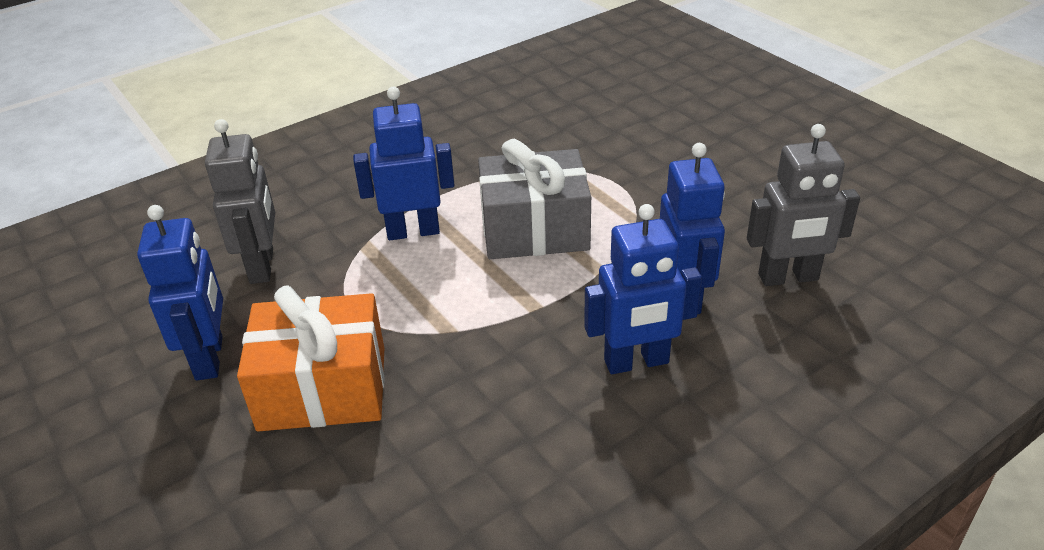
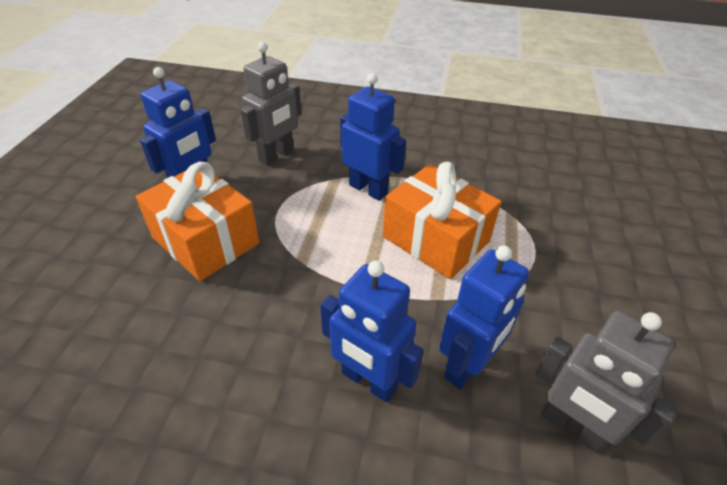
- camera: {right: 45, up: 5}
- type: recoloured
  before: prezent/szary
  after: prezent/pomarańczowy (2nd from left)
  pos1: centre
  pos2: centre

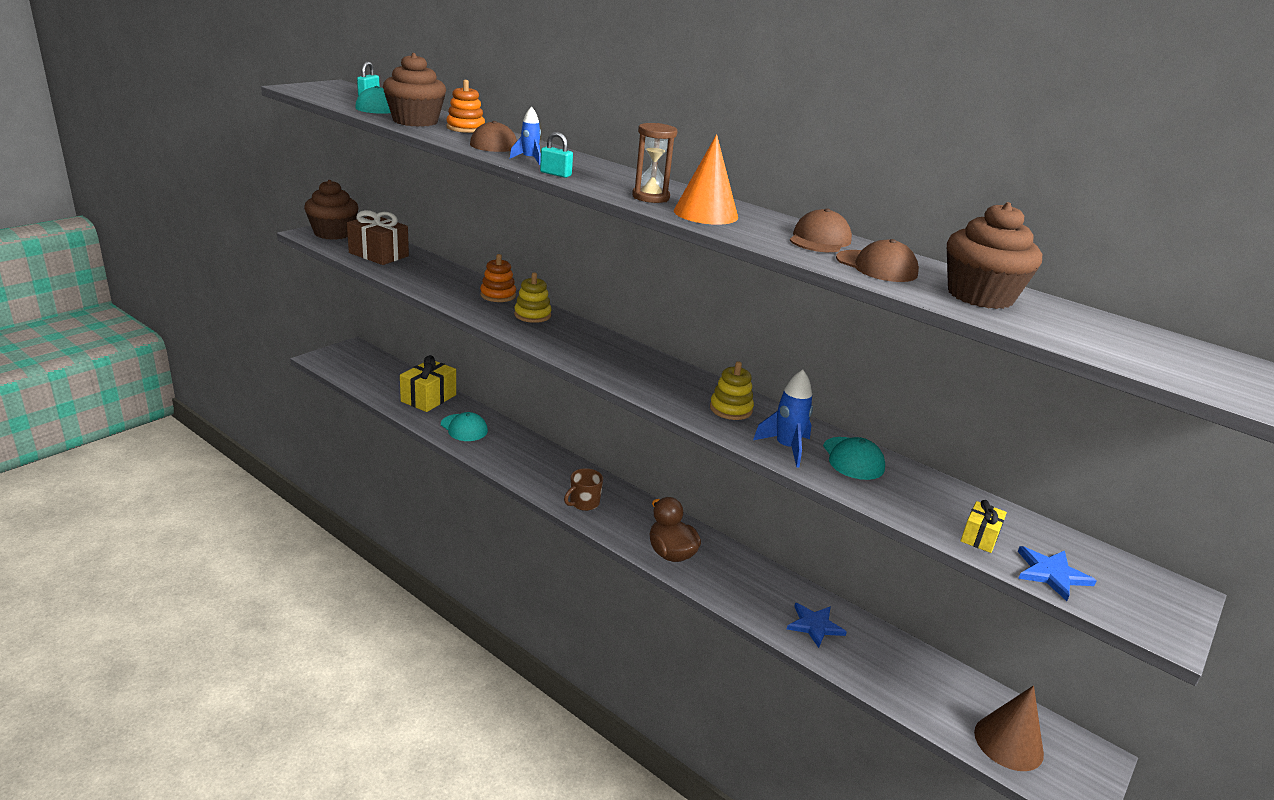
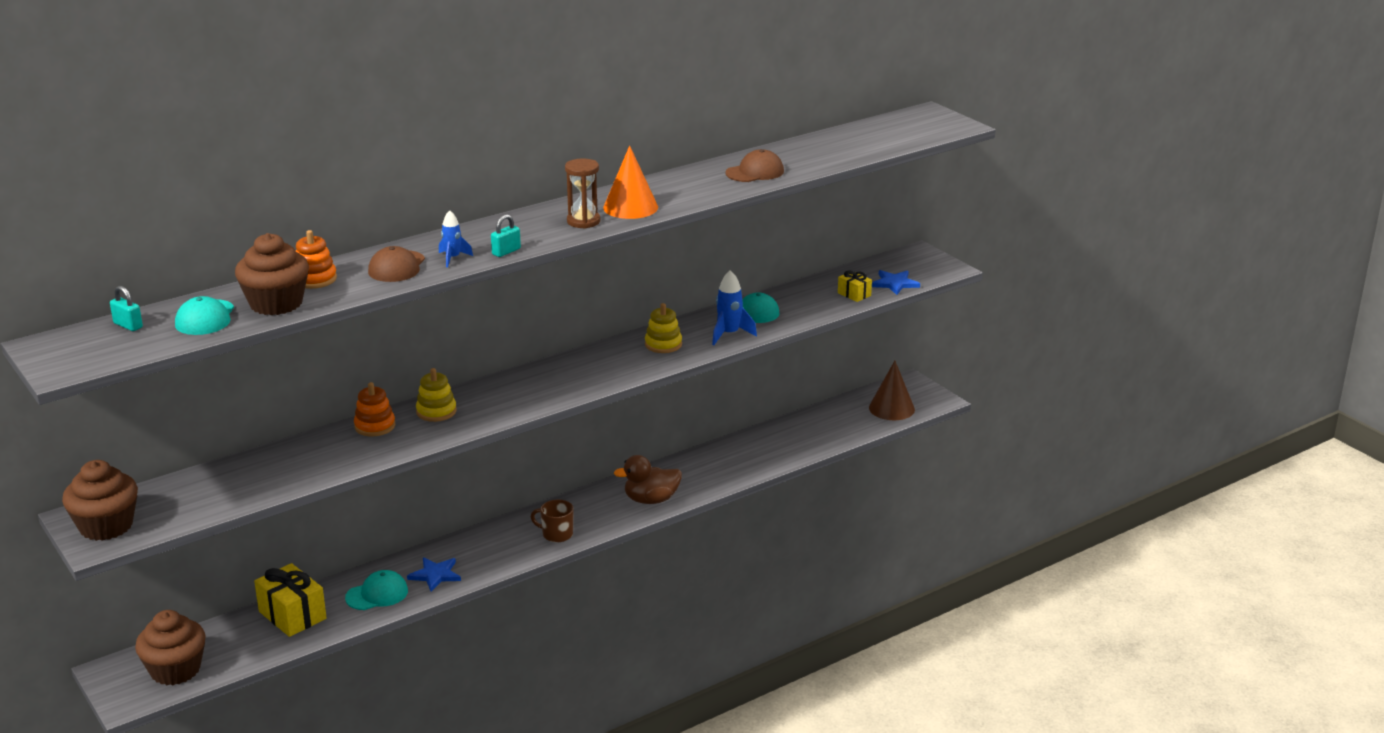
- camera: {right: -70, up: 0}
- type: moved
  before: muffinka/brązowy (3rd from left in the first image)
  after: muffinka/brązowy (2nd from left)
  pos1: top right
  pos2: bottom left
- type: moved
  before: gwiazda/niebieski (1st from left)
  pos1: bottom centre
  pos2: bottom left
- type: turned
  before: kubek/brązowy
  pos1: centre
  pos2: bottom centre
  turn: 135
- type: removed
  before: prezent/brązowy
  pos1: top left
- type: removed
  before: czapka/brązowy (2nd from left)
  pos1: top centre

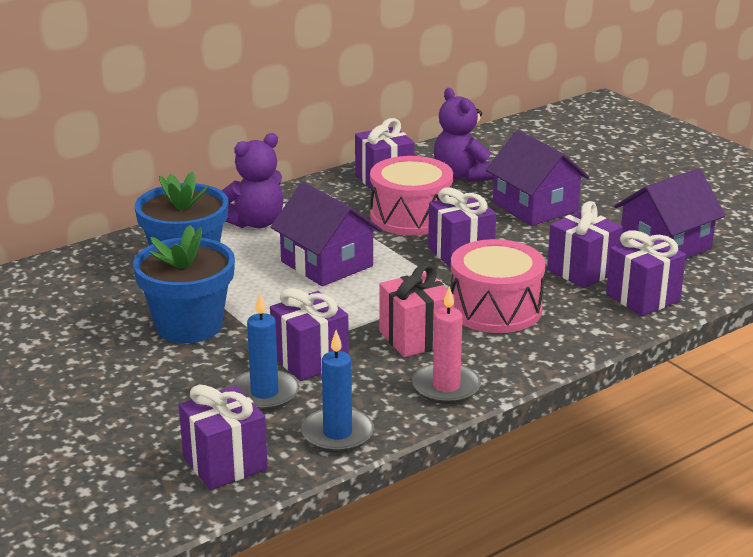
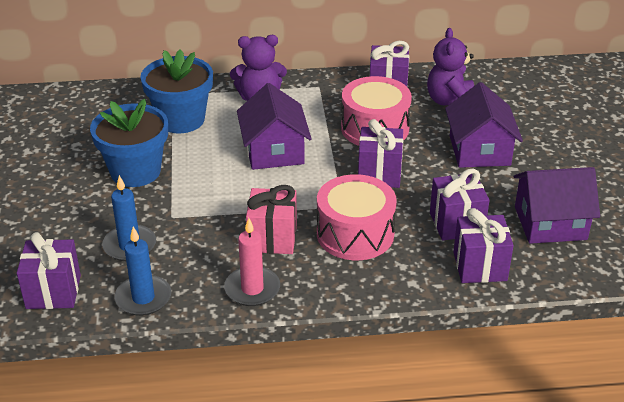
- camera: {right: 30, up: 10}
- type: removed
  before: prezent/fioletowy (2nd from left)
  pos1: centre

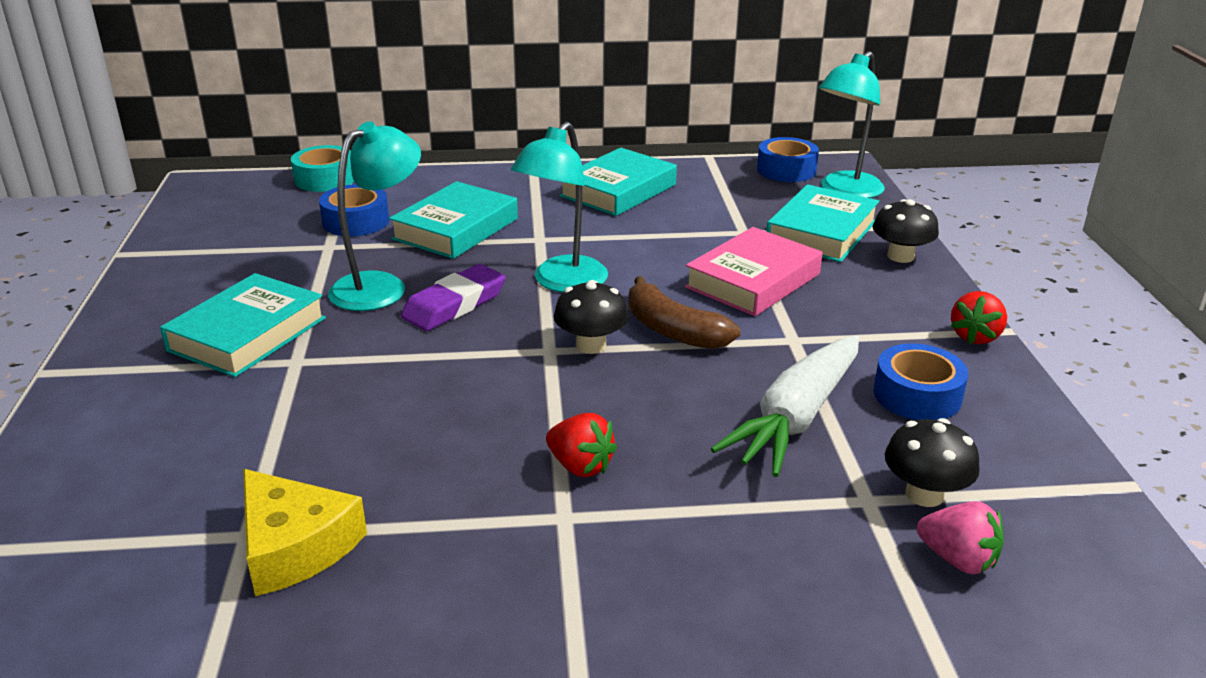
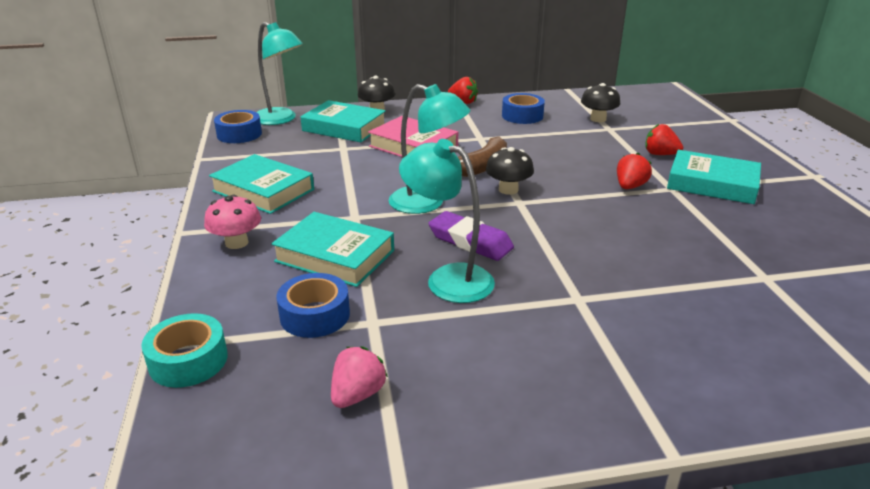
- camera: {right: -95, up: 0}
- type: added
  after: grzyb/różowy
  pos2: middle left
- type: moved
  before: truskawka/różowy
  pos1: bottom right
  pos2: bottom centre
- type: added
  after: truskawka/czerwony (3rd from left)
  pos2: top right
- type: moved
  before: książka/turkusowy (1st from left in the first image)
  after: książka/turkusowy (4th from left)
  pos1: middle left
  pos2: middle right
- type: removed
  before: ser/żółty
  pos1: bottom left
- type: removed
  before: marchewka/biały
  pos1: centre

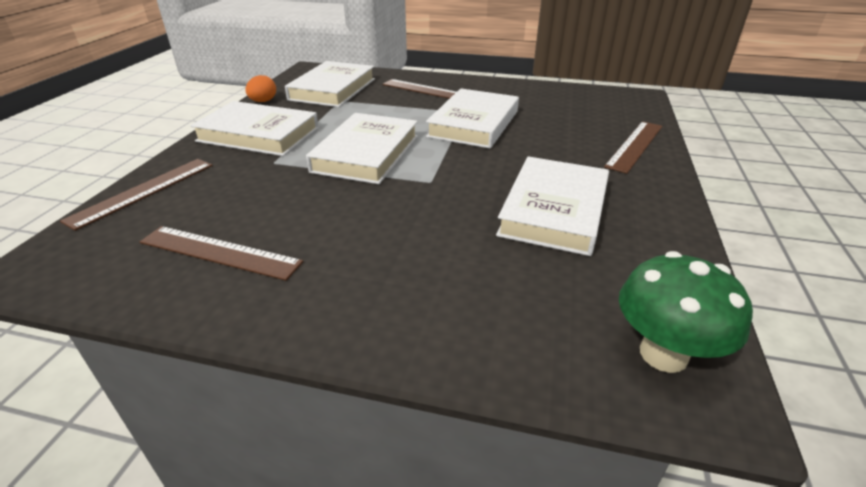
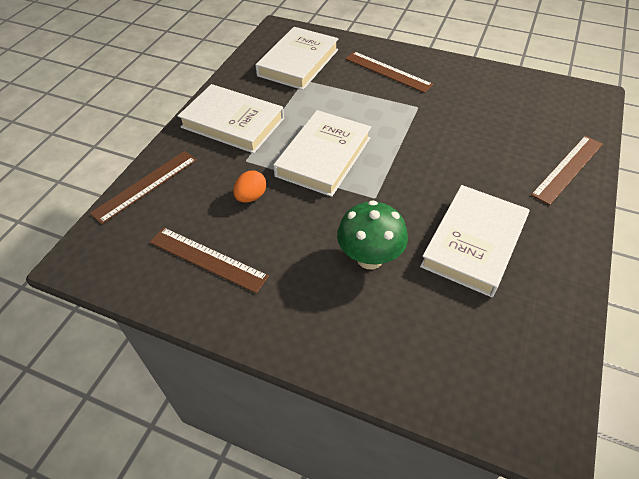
- camera: {right: 10, up: 15}
- type: moved
  before: jajko/pomarańczowy
  pos1: top left
  pos2: centre
- type: moved
  before: grzyb/zielony
  pos1: middle right
  pos2: centre
- type: removed
  before: książka/biały (4th from left)
  pos1: top centre

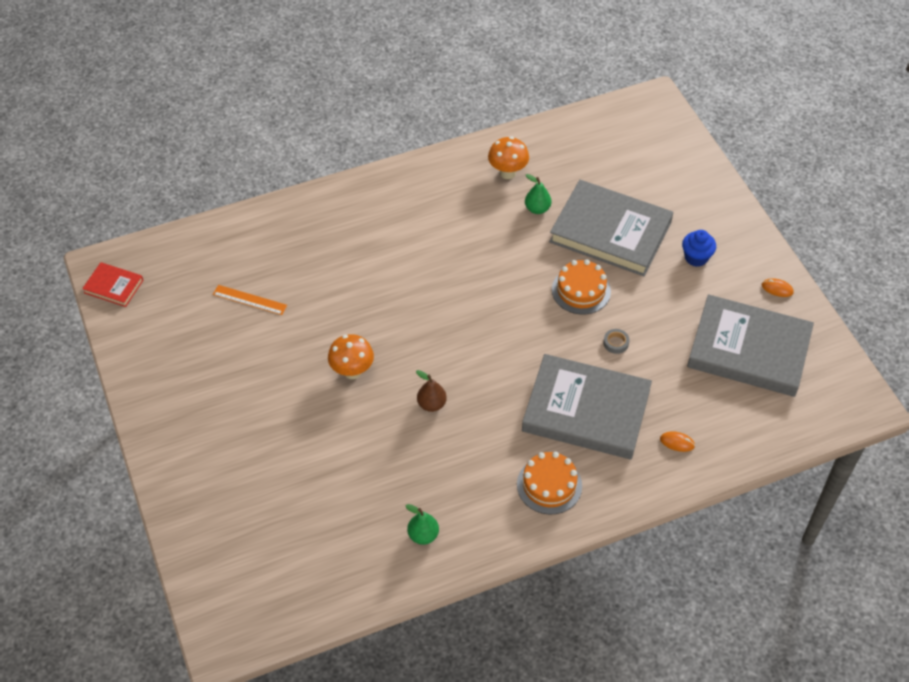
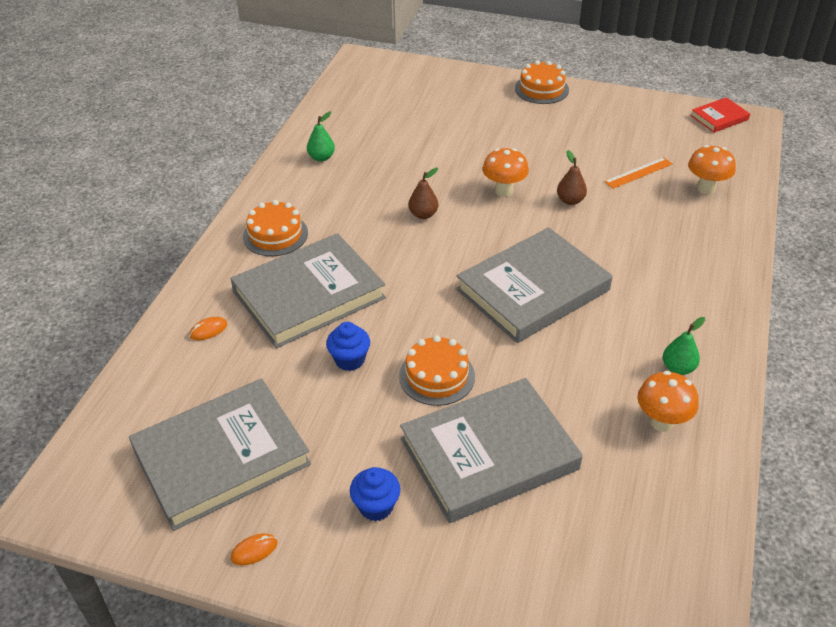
- camera: {right: 130, up: -10}
- type: replaced
  before: taśma klejąca/szary
  after: muffinka/niebieski (1st from left)
  pos1: middle right
  pos2: centre
- type: added
  after: książka/szary (4th from left)
  pos2: centre
- type: added
  after: tort/pomarańczowy (3rd from left)
  pos2: top centre
- type: added
  after: gruszka/brązowy (2nd from left)
  pos2: top right
- type: moved
  before: gruszka/zielony (2nd from left)
  pos1: top centre
  pos2: middle right
- type: added
  after: grzyb/pomarańczowy (3rd from left)
  pos2: top right

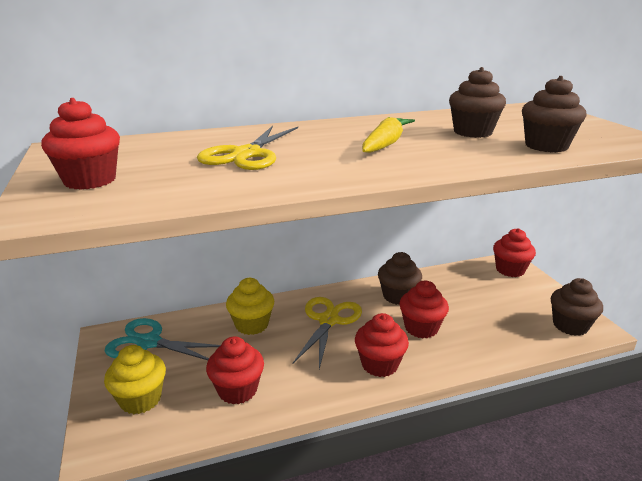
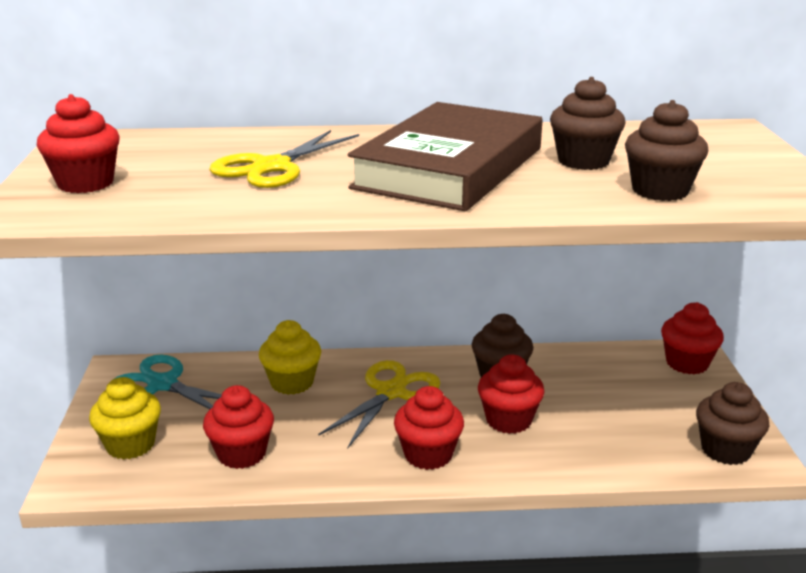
- camera: {right: 15, up: 0}
- type: replaced
  before: marchewka/żółty
  after: książka/brązowy
  pos1: top centre
  pos2: top centre

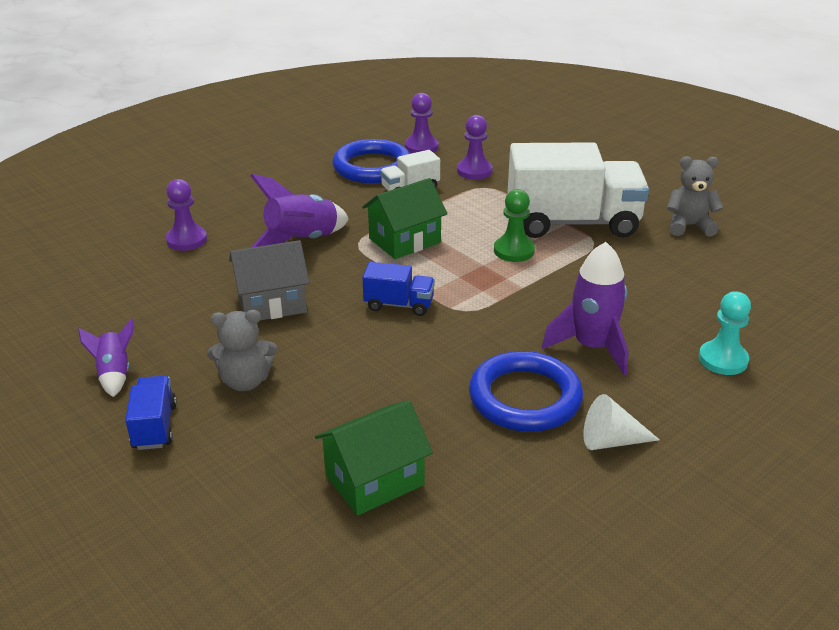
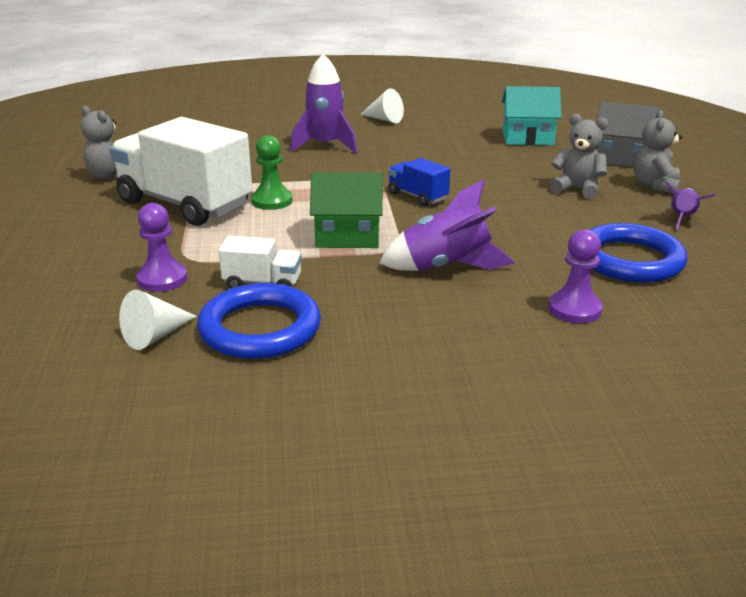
- camera: {right: -145, up: -5}
- type: replaced
  before: pionek/fioletowy (2nd from left)
  after: stożek/biały (1st from left)
  pos1: top centre
  pos2: middle left
- type: recoloured
  before: domek/zielony (1st from left)
  after: domek/turkusowy
  pos1: bottom centre
  pos2: top right
- type: moved
  before: pierścień/niebieski (2nd from left)
  pos1: centre
  pos2: middle right
- type: moved
  before: domek/szary
  pos1: middle left
  pos2: top right
- type: replaced
  before: ciężarówka/niebieski (1st from left)
  after: miś/szary (3rd from left)
  pos1: middle left
  pos2: top right
- type: removed
  before: pionek/turkusowy
  pos1: middle right

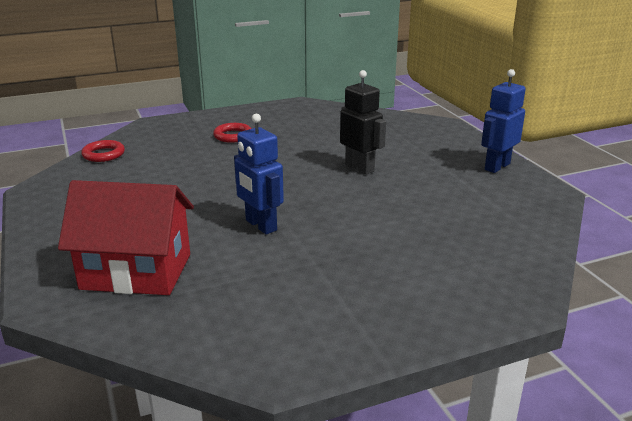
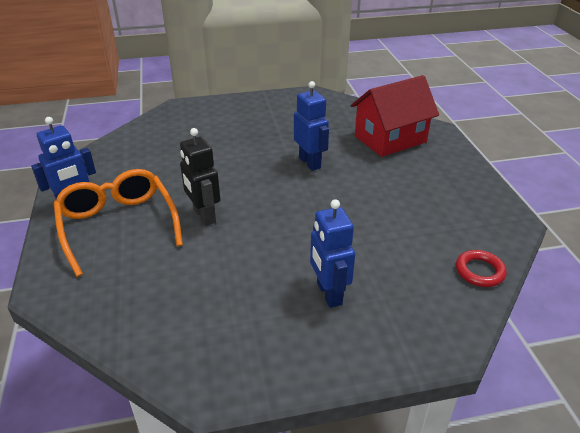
- camera: {right: -170, up: 10}
- type: added
  after: okulary/pomarańczowy
  pos2: middle left
- type: replaced
  before: pierścień/czerwony (2nd from left)
  after: robot/niebieski (3rd from left)
  pos1: top centre
  pos2: centre
- type: turned
  before: domek/czerwony
  pos1: middle left
  pos2: top right
  turn: -45

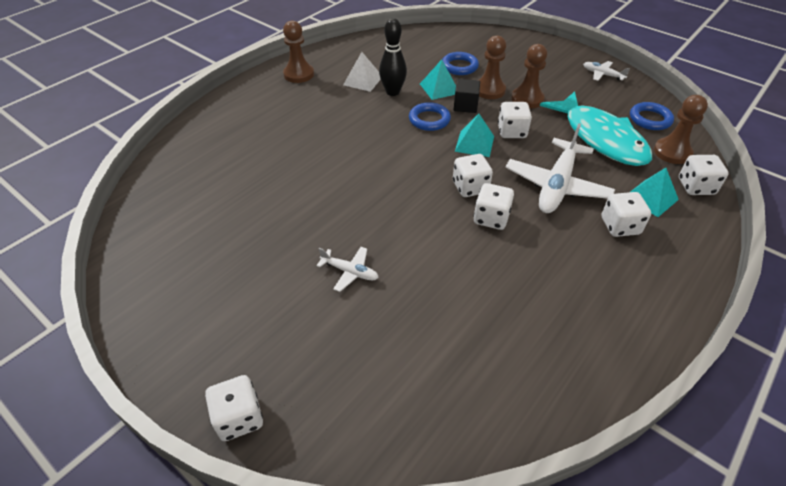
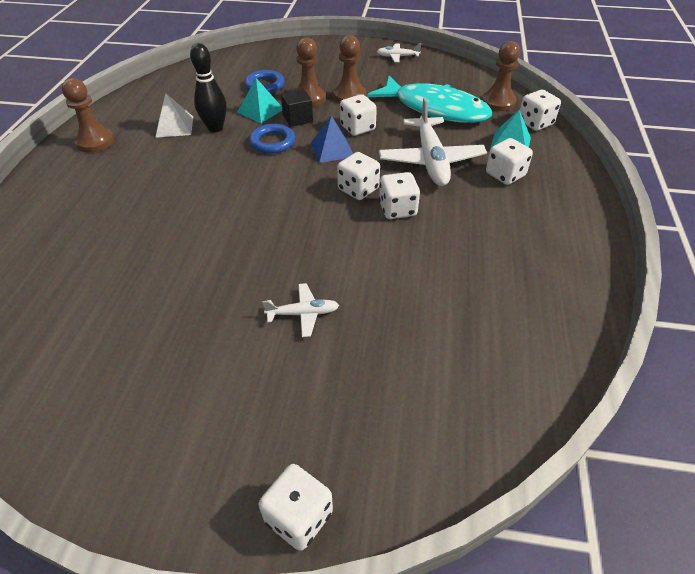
- camera: {right: -30, up: 0}
- type: recoloured
  before: piramida/turkusowy (2nd from left)
  after: piramida/niebieski
  pos1: top centre
  pos2: top centre
- type: removed
  before: pierścień/niebieski (3rd from left)
  pos1: top right

